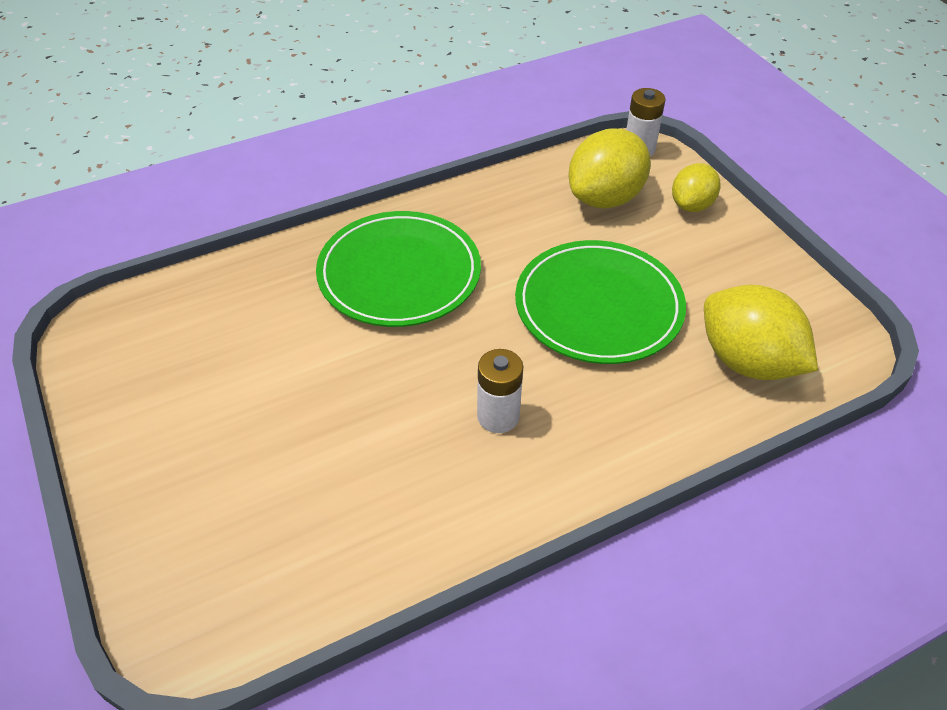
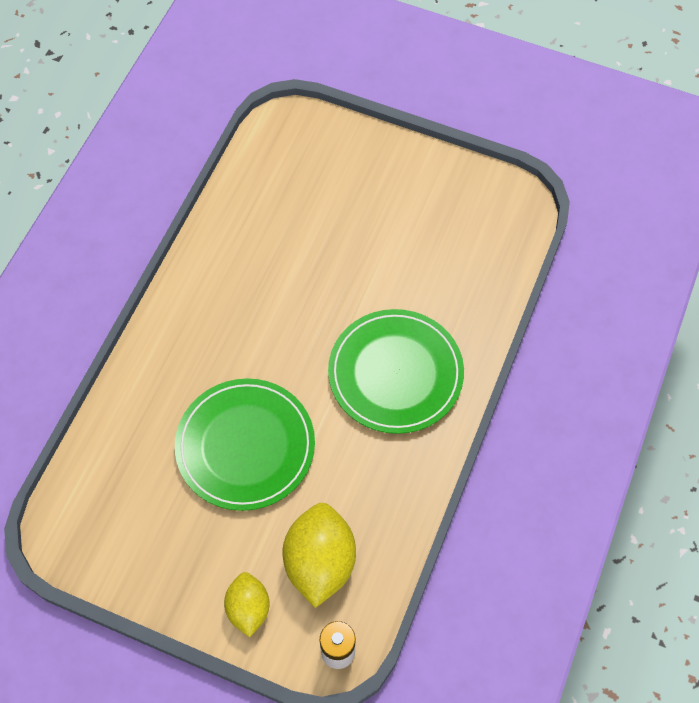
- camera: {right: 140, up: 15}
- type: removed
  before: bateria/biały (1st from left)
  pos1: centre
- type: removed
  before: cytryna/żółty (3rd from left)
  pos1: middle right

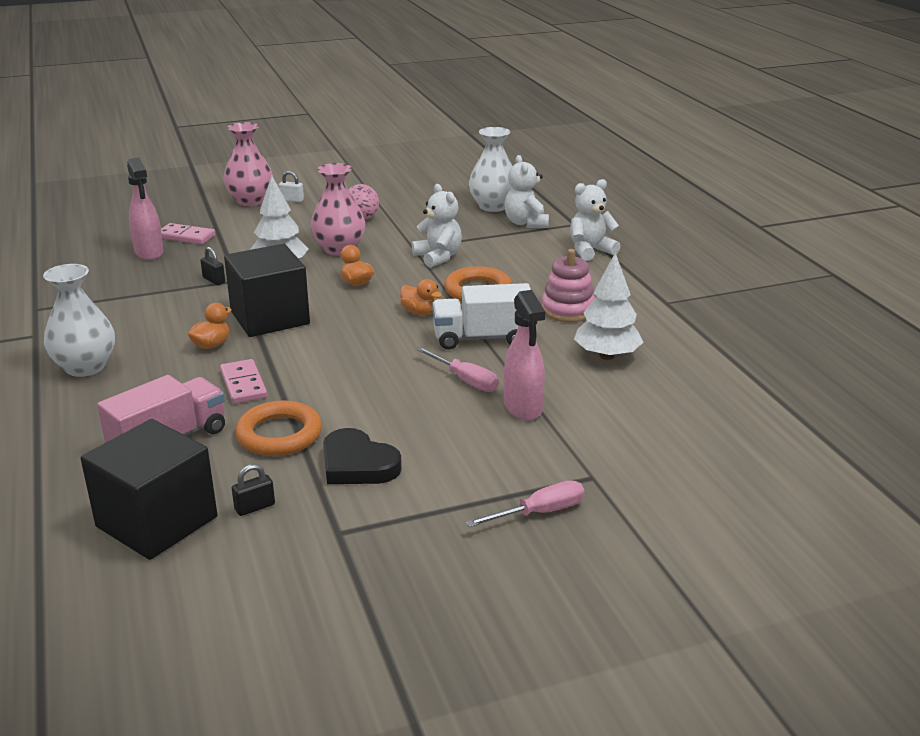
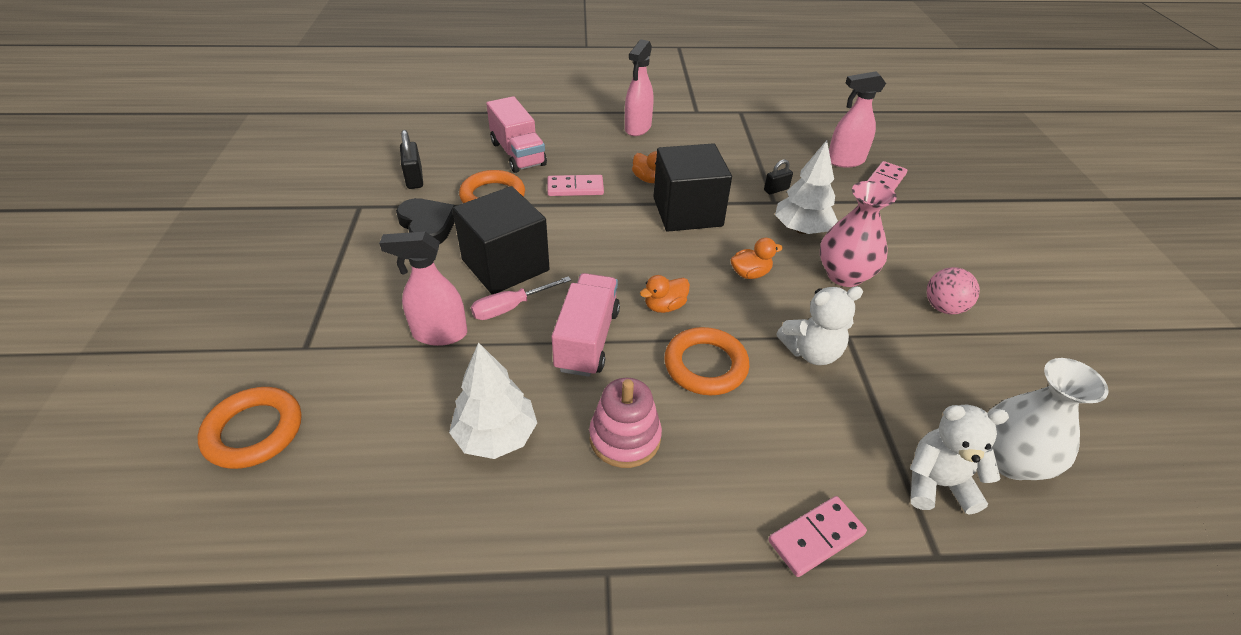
- camera: {right: 105, up: 15}
- type: added
  after: pierścień/pomarańczowy (1st from left)
  pos2: bottom left
- type: turned
  before: serce/czarny
  pos1: centre
  pos2: centre
  turn: 90
- type: resized
  before: kłódka/czarny (2nd from left in the first image)
  pos1: middle left
  pos2: top left
  scale: 1.51
- type: moved
  before: sześcian/czarny (1st from left)
  pos1: middle left
  pos2: centre
- type: recoloured
  before: ciężarówka/biały
  after: ciężarówka/różowy (2nd from left)
  pos1: centre
  pos2: centre
- type: replaced
  before: wazon/biały (1st from left)
  after: spryskiwacz/różowy (2nd from left)
  pos1: middle left
  pos2: top centre
- type: replaced
  before: miś/biały (3rd from left)
  after: kostka domina/różowy (2nd from left)
  pos1: top centre
  pos2: bottom centre
- type: removed
  before: wazon/różowy (1st from left)
  pos1: top left
- type: removed
  before: kłódka/biały
  pos1: top left
- type: removed
  before: śrubokręt/różowy (2nd from left)
  pos1: bottom centre

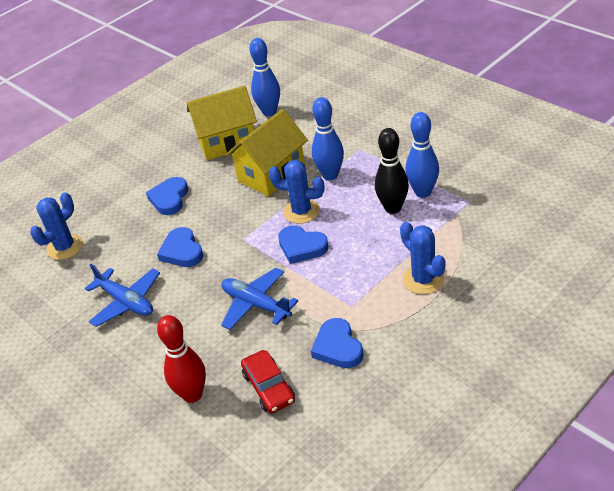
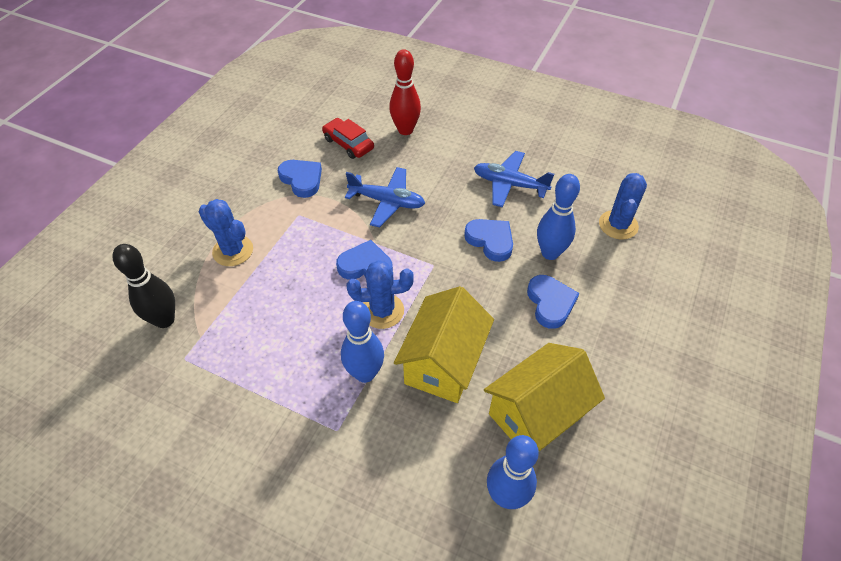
- camera: {right: 155, up: 10}
- type: moved
  before: kręgiel/czarny
  pos1: centre
  pos2: middle left
- type: moved
  before: kręgiel/niebieski (3rd from left)
  pos1: top right
  pos2: centre

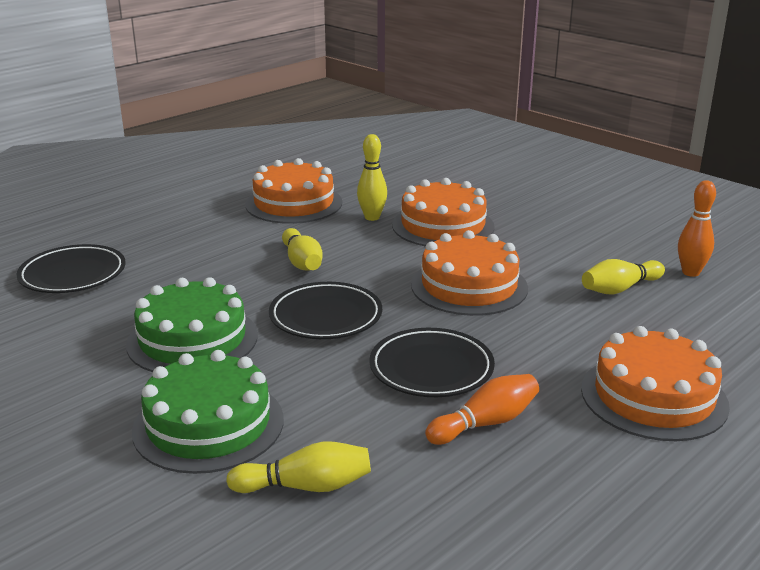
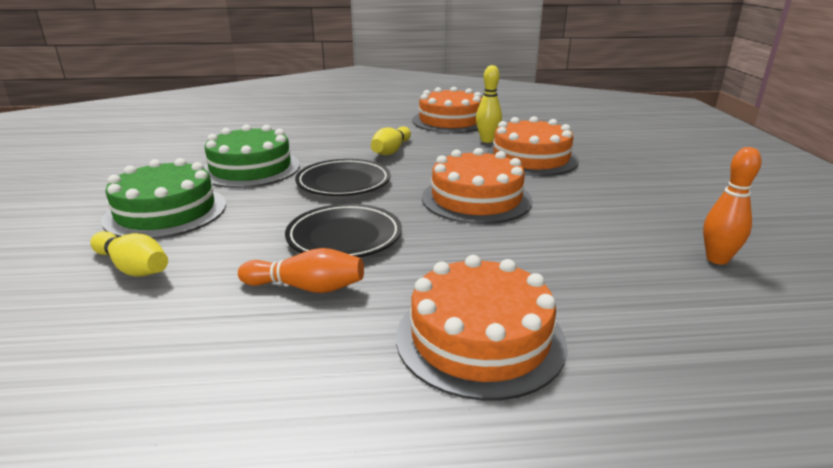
- camera: {right: 40, up: 0}
- type: removed
  before: talerz/czarny (1st from left)
  pos1: middle left
- type: removed
  before: kręgiel/żółty (4th from left)
  pos1: middle right

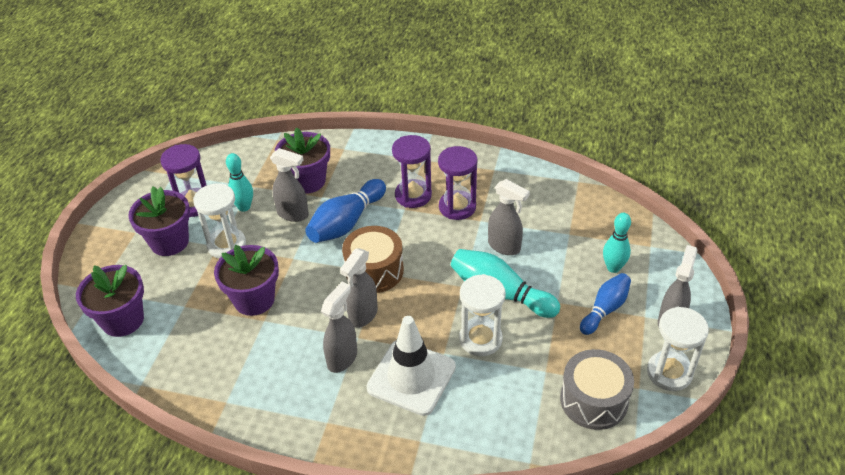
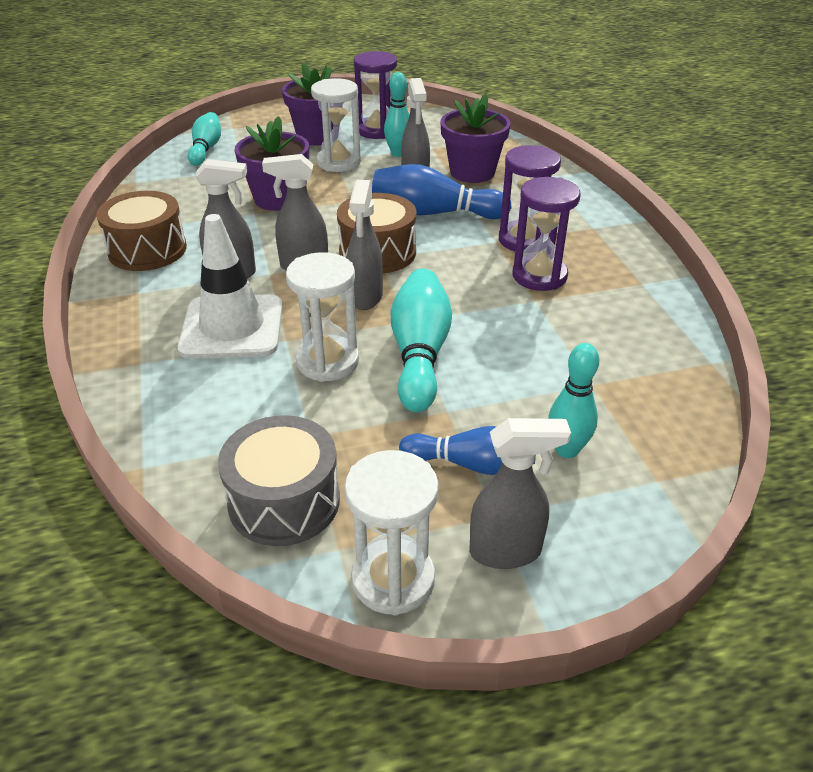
- camera: {right: 60, up: -5}
- type: added
  after: bęben/brązowy (1st from left)
  pos2: top left
- type: replaced
  before: doniczka/fioletowy (1st from left)
  after: kręgiel/turkusowy (1st from left)
  pos1: middle left
  pos2: top left
- type: moved
  before: spryskiwacz/szary (4th from left in the first image)
  after: spryskiwacz/szary (3rd from left)
  pos1: centre
  pos2: top centre

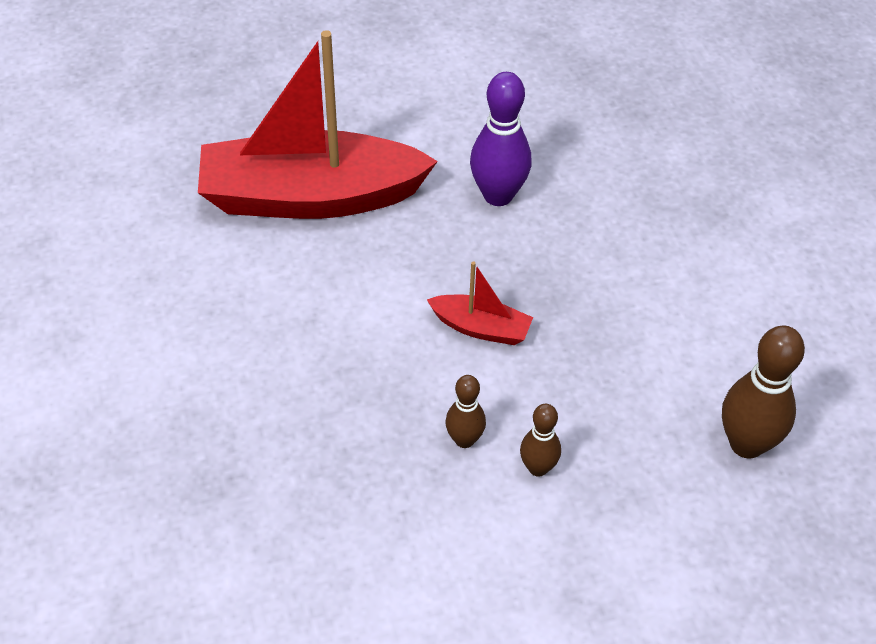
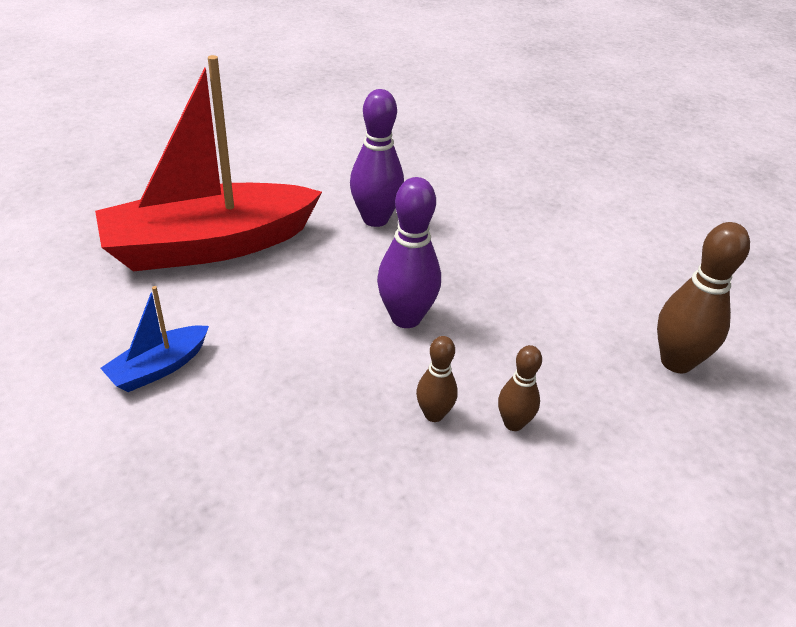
- camera: {right: -20, up: -10}
- type: added
  after: łódka/niebieski
  pos2: middle left
- type: replaced
  before: łódka/czerwony (2nd from left)
  after: kręgiel/fioletowy (2nd from left)
  pos1: centre
  pos2: centre

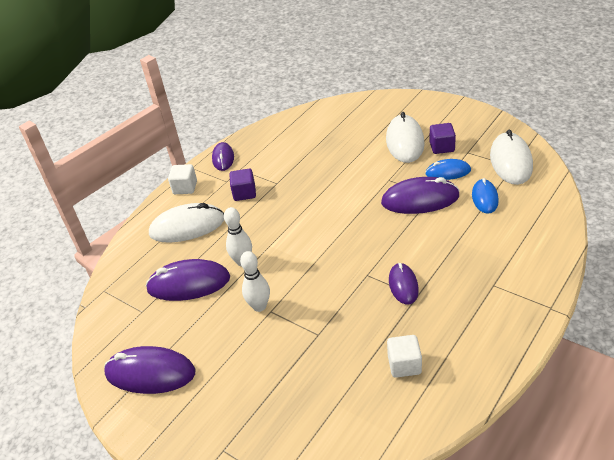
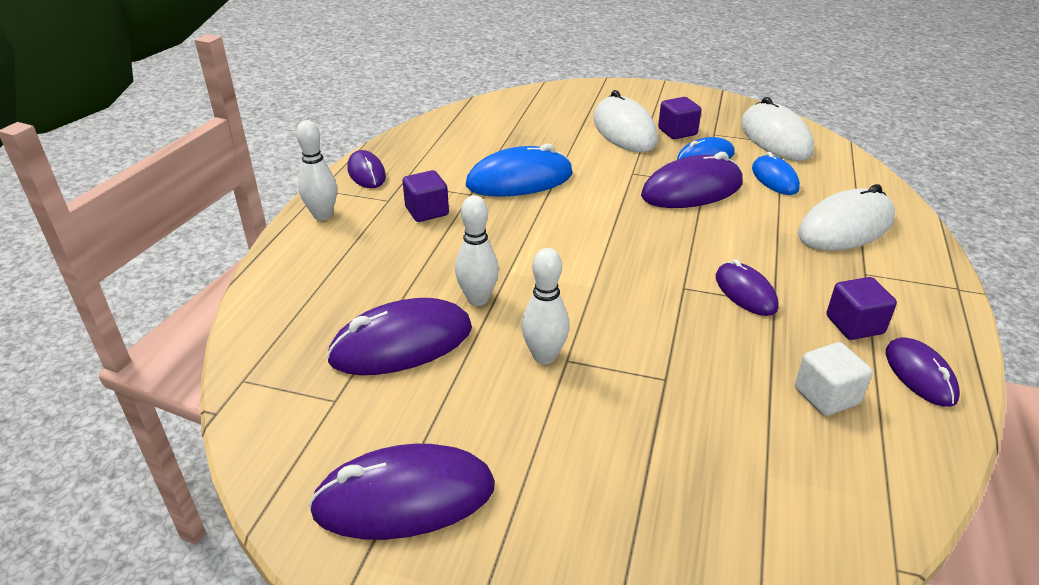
- camera: {right: -25, up: -5}
- type: replaced
  before: sześcian/biały (1st from left)
  after: kręgiel/biały (1st from left)
  pos1: middle left
  pos2: top left
- type: added
  after: myszka/niebieski (1st from left)
  pos2: top centre
- type: moved
  before: myszka/biały (1st from left in the first image)
  after: myszka/biały (3rd from left)
  pos1: middle left
  pos2: middle right
- type: added
  after: sześcian/fioletowy (3rd from left)
  pos2: middle right
- type: added
  after: myszka/fioletowy (6th from left)
  pos2: middle right

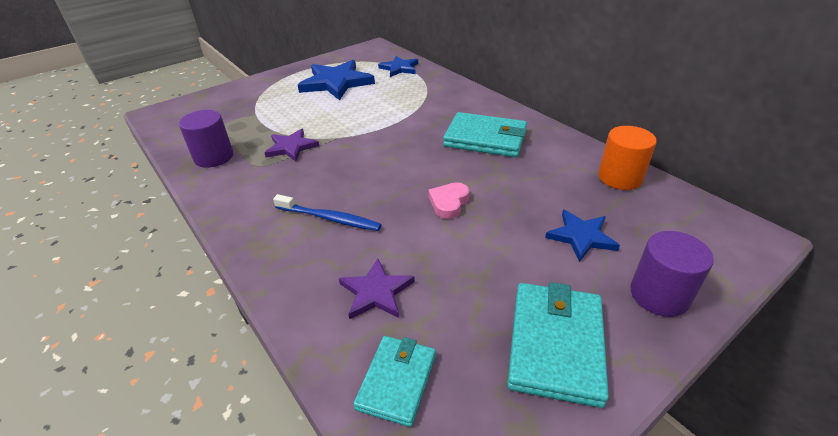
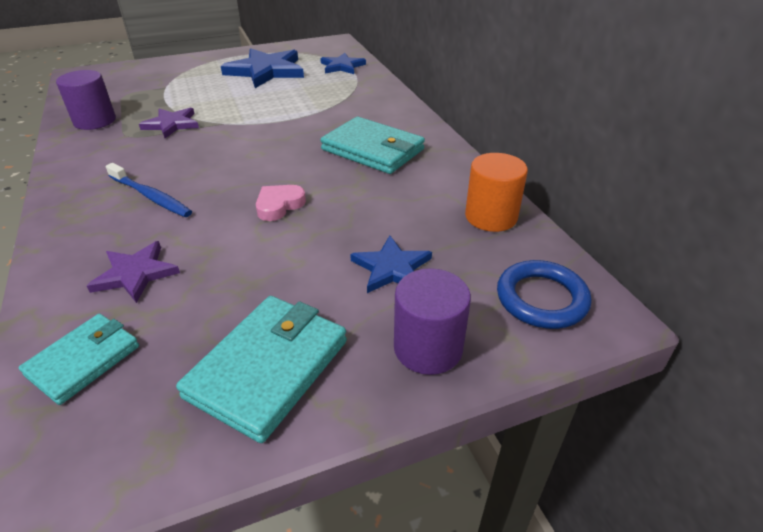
- camera: {right: 15, up: 0}
- type: added
  after: pierścień/niebieski
  pos2: middle right

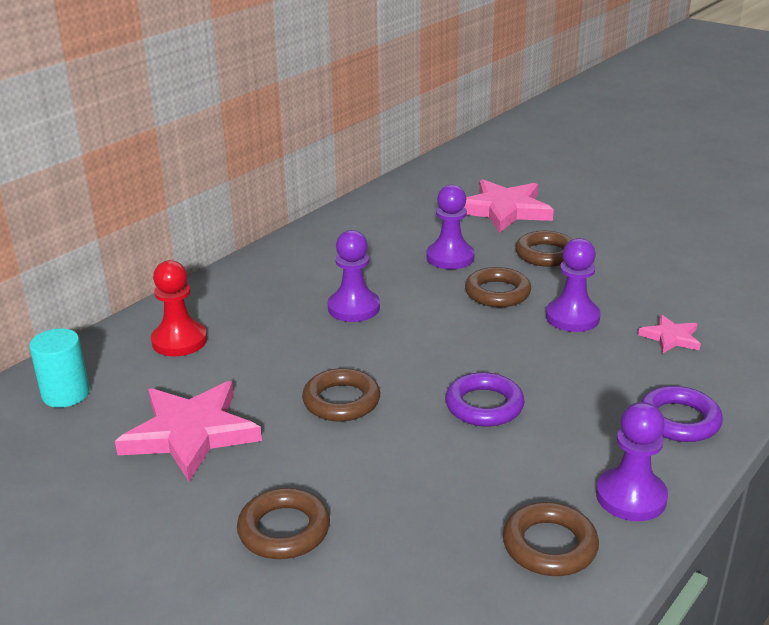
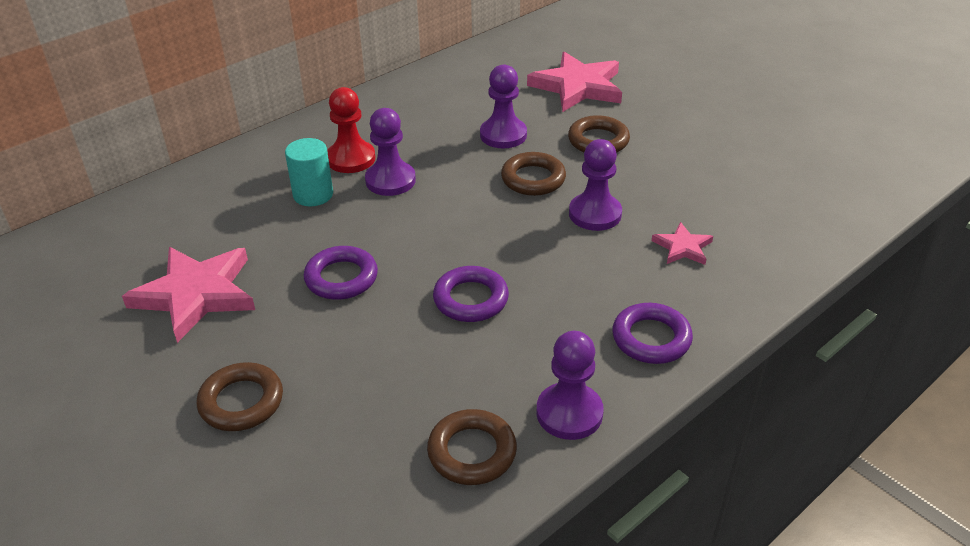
- camera: {right: 10, up: 10}
- type: moved
  before: walec/turkusowy
  pos1: middle left
  pos2: top left
- type: recoloured
  before: pierścień/brązowy (2nd from left)
  after: pierścień/fioletowy (1st from left)
  pos1: centre
  pos2: centre
- type: moved
  before: pionek/czerwony
  pos1: middle left
  pos2: top centre

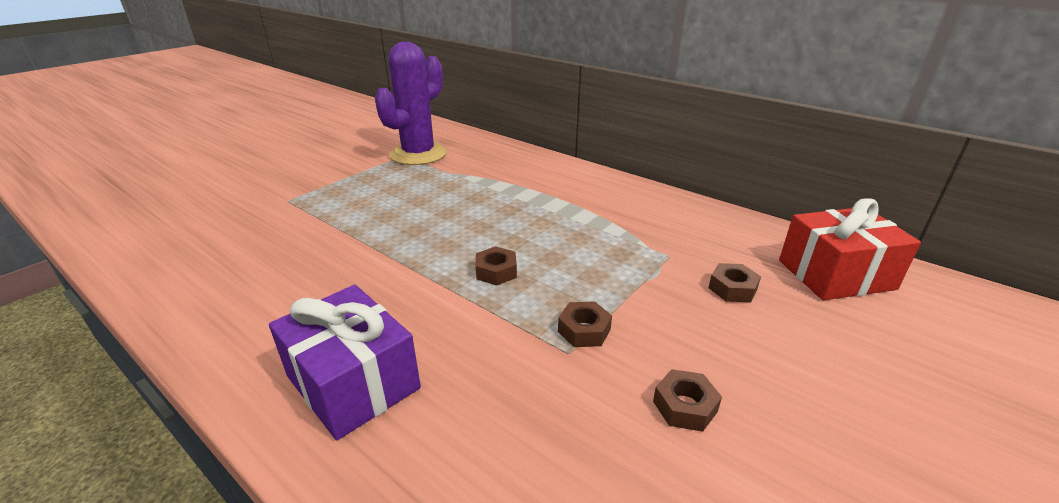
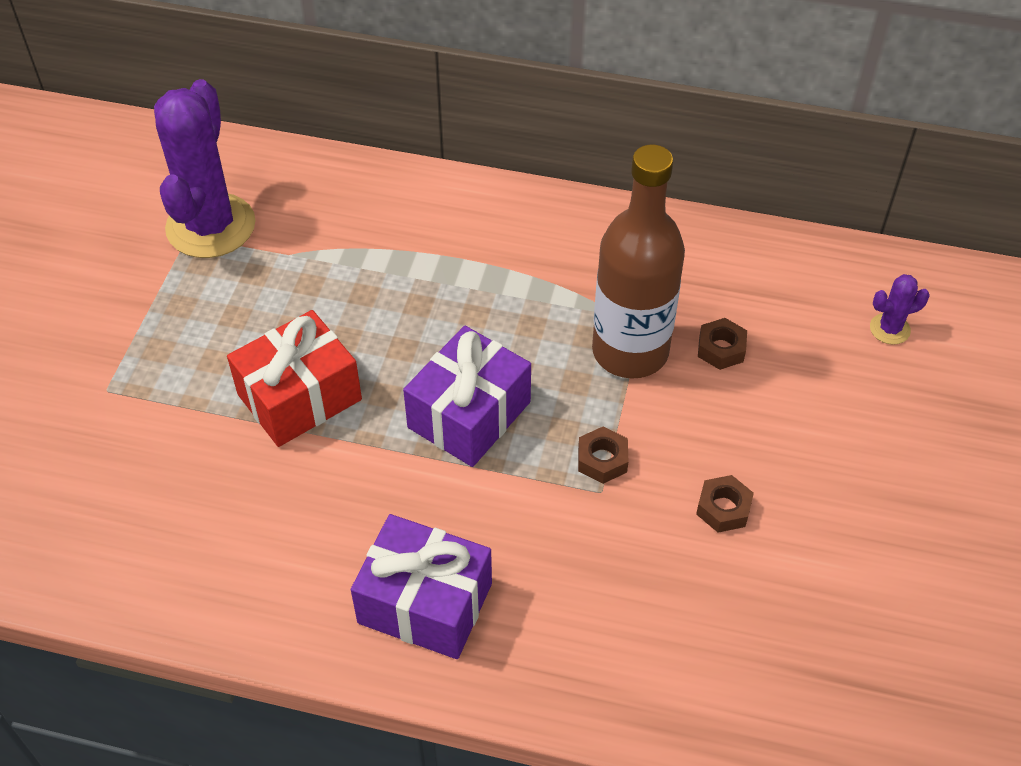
- camera: {right: -25, up: 20}
- type: moved
  before: prezent/czerwony
  pos1: middle right
  pos2: middle left
- type: replaced
  before: nakrętka/brązowy (1st from left)
  after: prezent/fioletowy (2nd from left)
  pos1: centre
  pos2: centre
- type: added
  after: butelka/brązowy
  pos2: centre
- type: added
  after: kaktus/fioletowy (2nd from left)
  pos2: middle right

